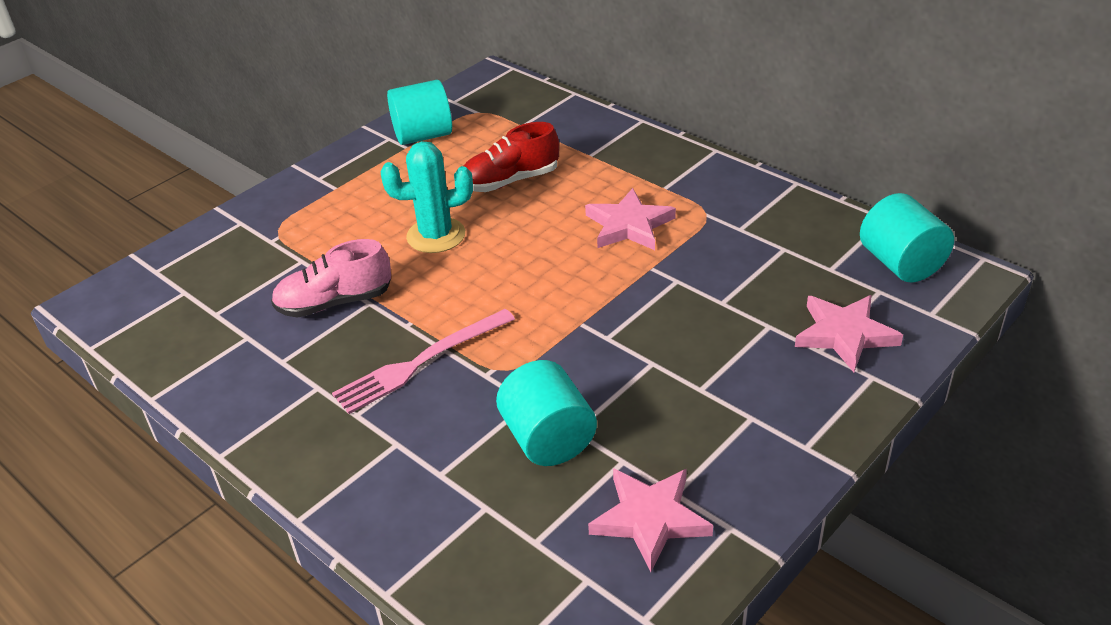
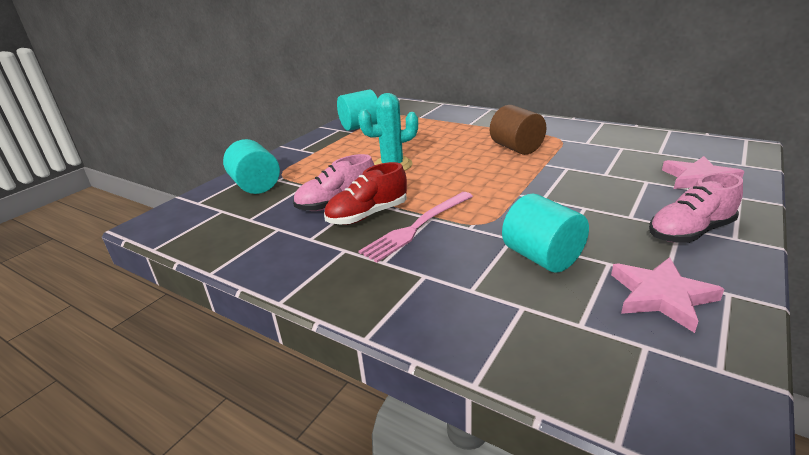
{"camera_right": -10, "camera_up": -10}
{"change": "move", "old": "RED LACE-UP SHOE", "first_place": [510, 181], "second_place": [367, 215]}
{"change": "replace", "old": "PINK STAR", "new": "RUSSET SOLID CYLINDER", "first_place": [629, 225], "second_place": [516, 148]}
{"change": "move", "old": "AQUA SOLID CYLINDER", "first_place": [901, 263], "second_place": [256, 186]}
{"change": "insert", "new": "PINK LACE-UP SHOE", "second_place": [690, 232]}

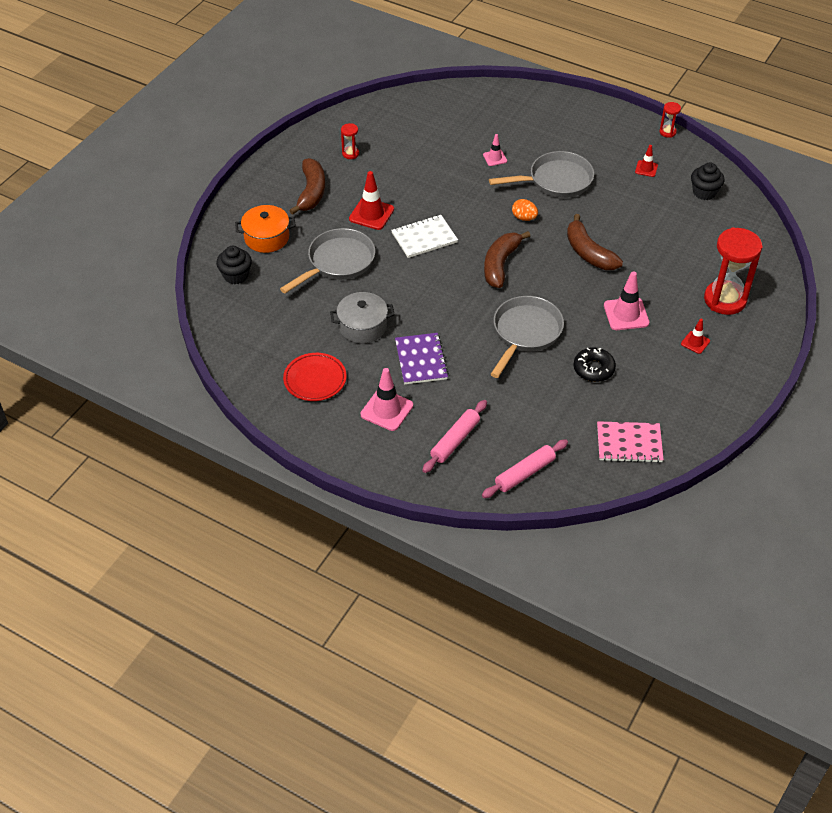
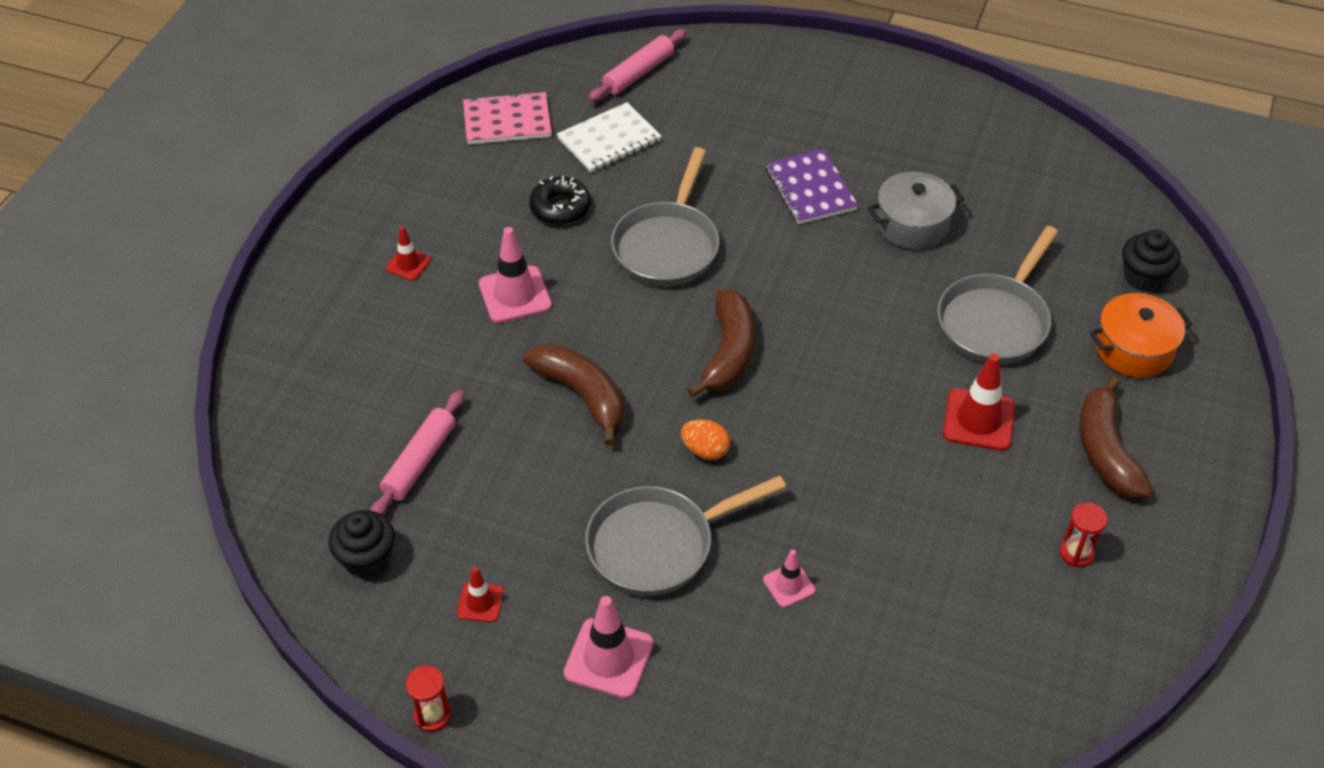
{"camera_right": 170, "camera_up": 0}
{"change": "move", "old": "SNOW-WHITE EXERCISE BOOK", "first_place": [424, 237], "second_place": [609, 140]}
{"change": "delete", "old": "RED HOURGLASS", "first_place": [725, 300]}
{"change": "delete", "old": "RED DINNER PLATE", "first_place": [315, 379]}
{"change": "move", "old": "PINK TRAFFIC CONE", "first_place": [387, 410], "second_place": [608, 658]}
{"change": "move", "old": "PINK ROLLING PIN", "first_place": [455, 440], "second_place": [420, 461]}

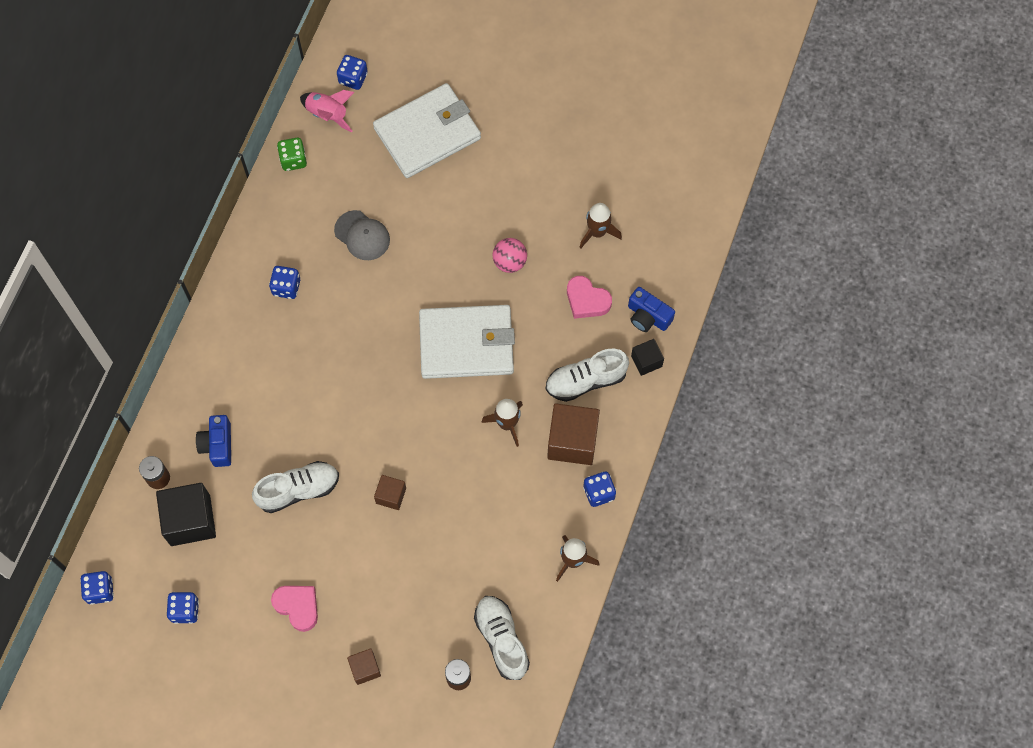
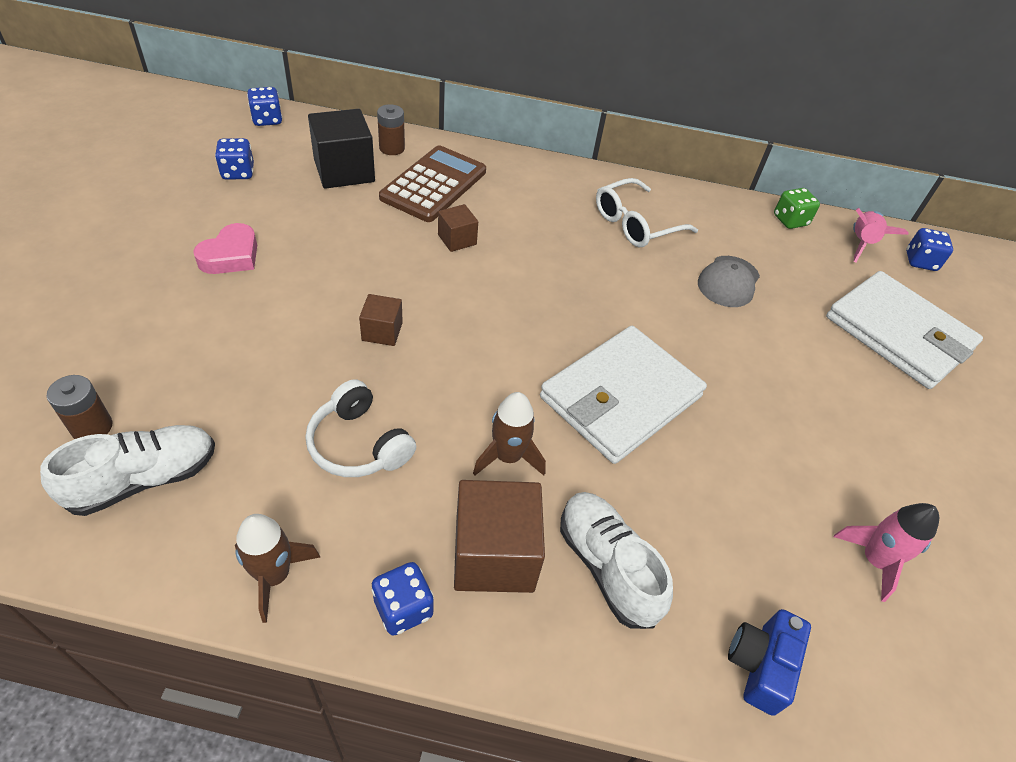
{"camera_right": 75, "camera_up": -20}
{"change": "recolor", "old": "RUSSET TOY ROCKET", "new": "PINK TOY ROCKET", "first_place": [597, 232], "second_place": [874, 560]}
{"change": "delete", "old": "PINK BALL", "first_place": [509, 262]}
{"change": "replace", "old": "COBALT DIE", "new": "SNOW-WHITE SPECTACLES", "first_place": [286, 287], "second_place": [635, 224]}
{"change": "delete", "old": "PINK HEART SHAPE", "first_place": [587, 300]}
{"change": "rotate", "old": "SNOW-WHITE CARD WALLET", "first_place": [466, 344], "second_place": [621, 397], "degrees": 60}
{"change": "delete", "old": "BLACK SOLID CUBE", "first_place": [646, 361]}
{"change": "replace", "old": "COBALT COMPACT CAMERA", "new": "RUSSET ADDING MACHINE", "first_place": [217, 445], "second_place": [434, 185]}
{"change": "delete", "old": "SNOW-WHITE LACE-UP SHOE", "first_place": [298, 490]}
{"change": "move", "old": "RUSSET SOLID CUBE", "first_place": [365, 668], "second_place": [457, 239]}
{"change": "insert", "new": "SNOW-WHITE OVER-EAR HEADPHONES", "second_place": [358, 444]}

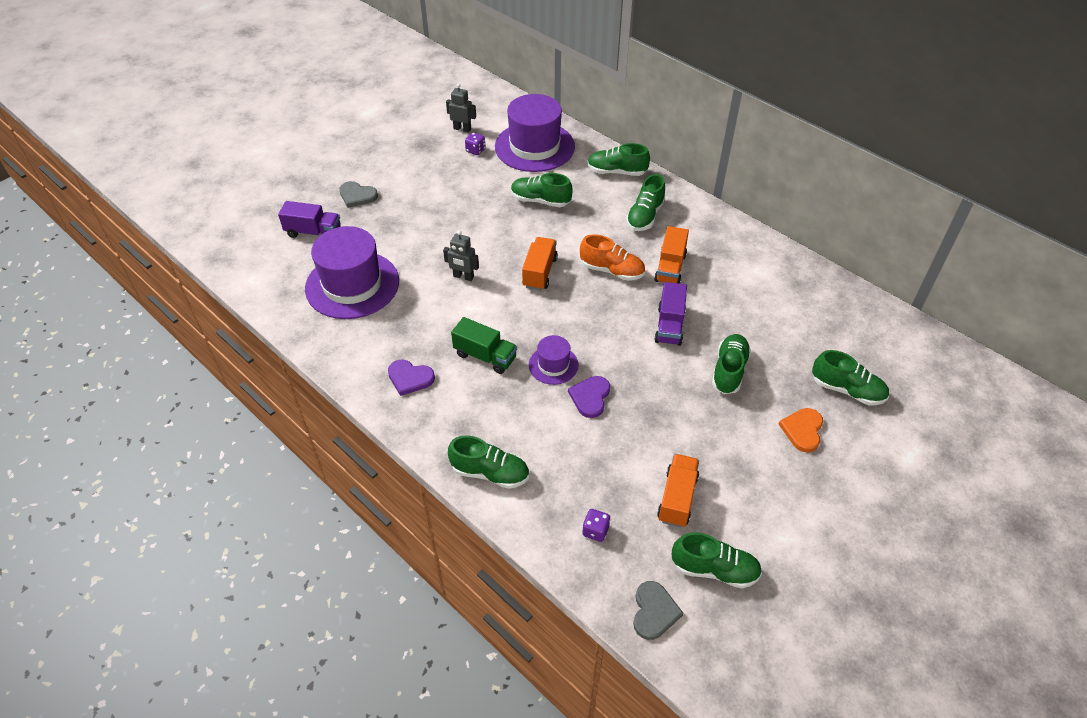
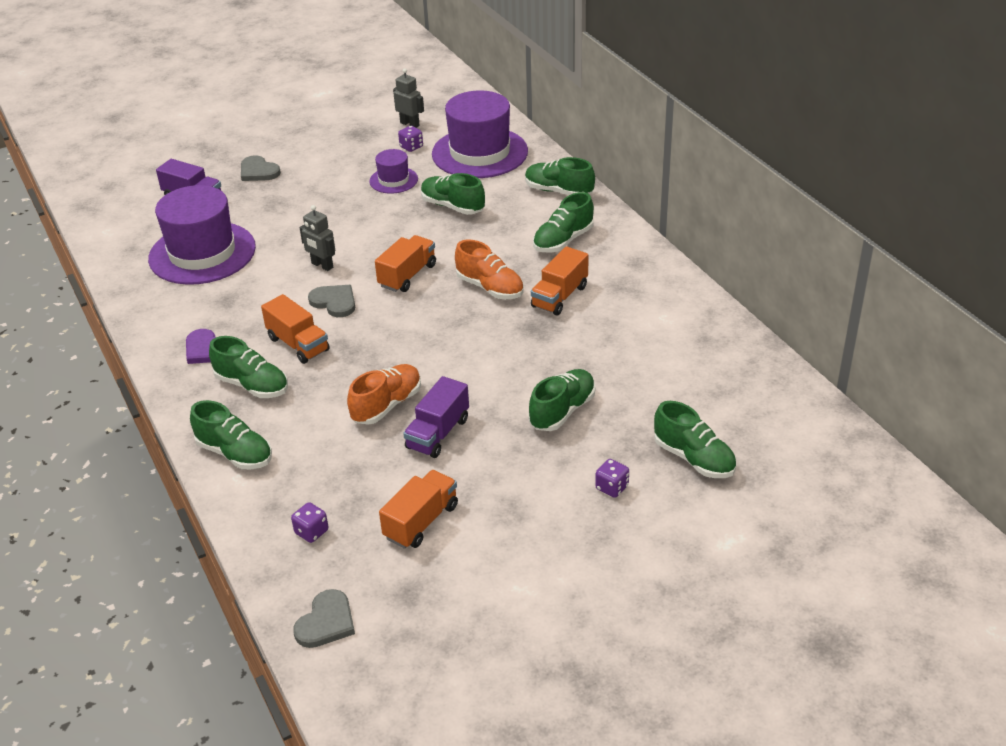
{"camera_right": 20, "camera_up": -10}
{"change": "move", "old": "PURPLE TOY TRUCK", "first_place": [669, 325], "second_place": [438, 433]}
{"change": "recolor", "old": "GREEN TOY TRUCK", "new": "BRIGHT ORANGE TOY TRUCK", "first_place": [485, 356], "second_place": [298, 344]}
{"change": "move", "old": "PURPLE HAT", "first_place": [553, 365], "second_place": [393, 180]}
{"change": "replace", "old": "PURPLE HEART SHAPE", "new": "BRIGHT ORANGE LACE-UP SHOE", "first_place": [590, 397], "second_place": [387, 405]}
{"change": "replace", "old": "BRIGHT ORANGE HEART SHAPE", "new": "PURPLE DIE", "first_place": [802, 430], "second_place": [612, 487]}
{"change": "move", "old": "GREEN LACE-UP SHOE", "first_place": [714, 569], "second_place": [252, 385]}
{"change": "insert", "new": "ASH-GREY HEART SHAPE", "second_place": [334, 302]}

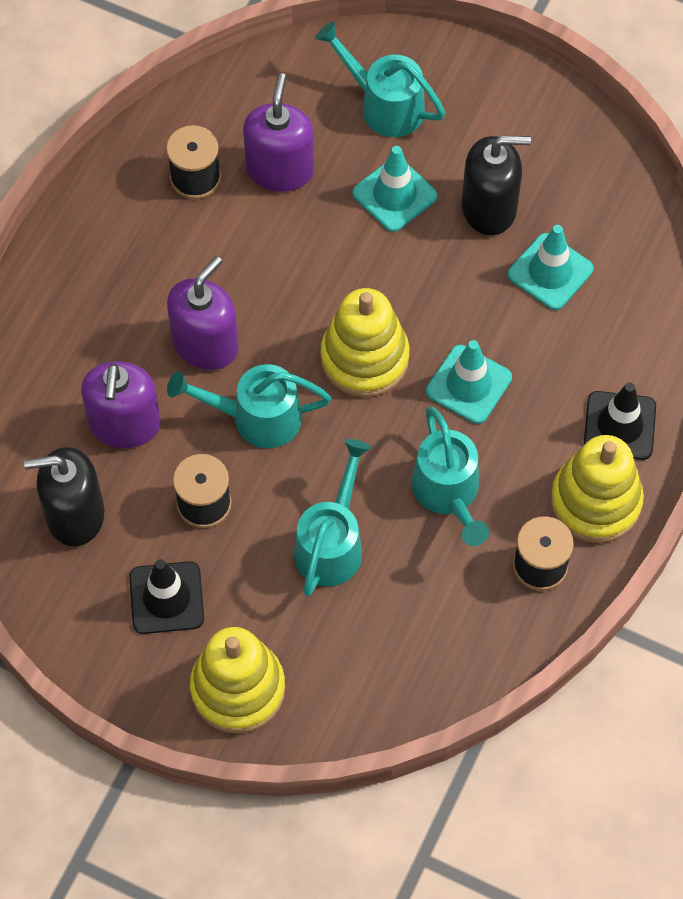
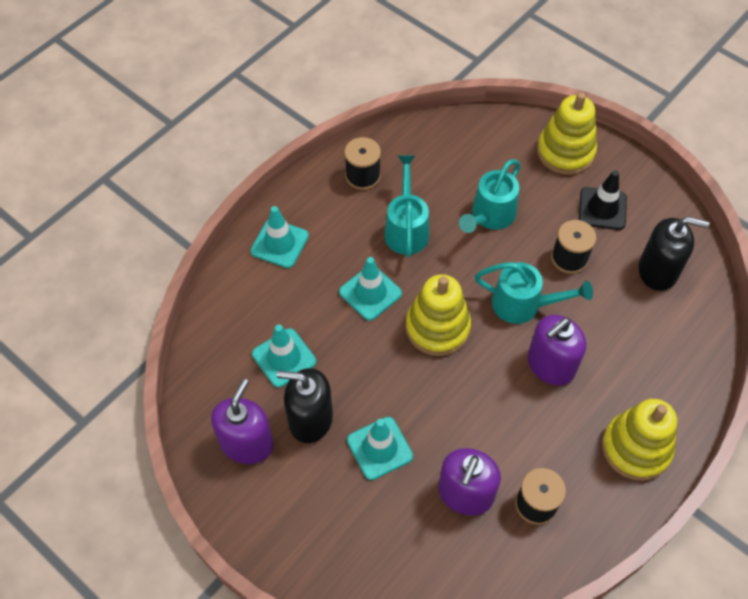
{"camera_right": -165, "camera_up": -5}
{"change": "delete", "old": "AQUA WATERING POT", "first_place": [384, 105]}
{"change": "move", "old": "PURPLE PUMP BOTTLE", "first_place": [125, 424], "second_place": [246, 443]}
{"change": "recolor", "old": "BLACK TRAFFIC CONE", "new": "AQUA TRAFFIC CONE", "first_place": [619, 426], "second_place": [279, 243]}
{"change": "move", "old": "YELLOW RING STACKER", "first_place": [595, 501], "second_place": [636, 448]}

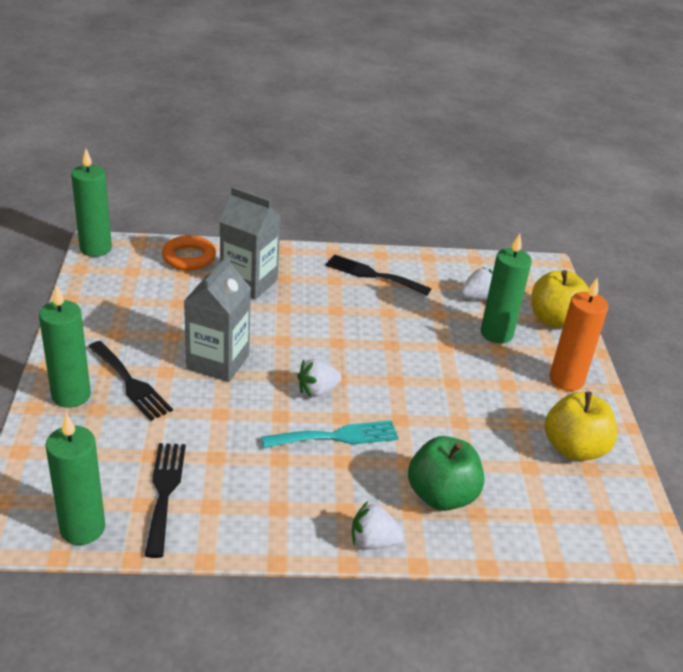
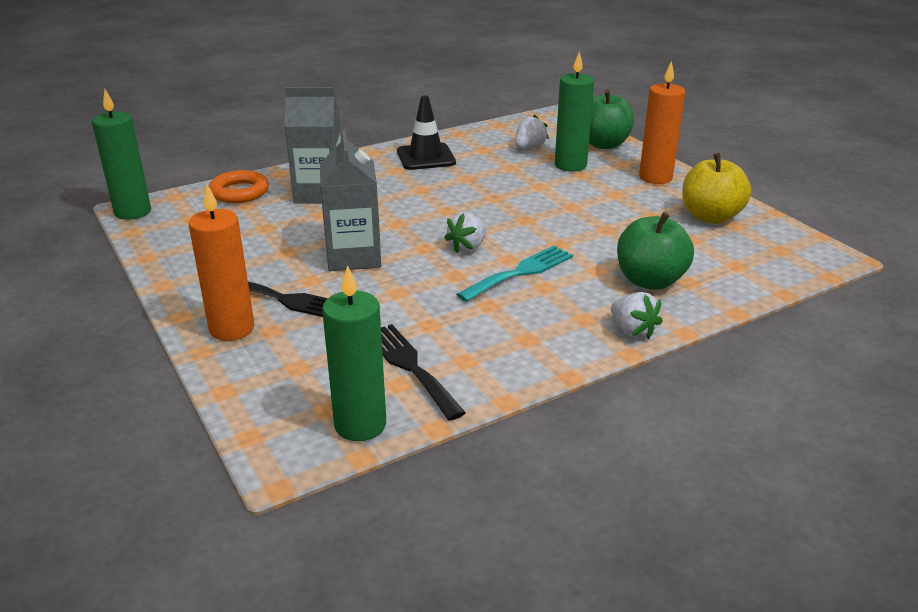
{"camera_right": -25, "camera_up": -5}
{"change": "replace", "old": "BLACK TABLE FORK", "new": "BLACK TRAFFIC CONE", "first_place": [373, 275], "second_place": [426, 157]}
{"change": "recolor", "old": "YELLOW APPLE FRUIT", "new": "GREEN APPLE FRUIT", "first_place": [554, 320], "second_place": [604, 144]}
{"change": "recolor", "old": "GREEN PILLAR CANDLE", "new": "BRIGHT ORANGE PILLAR CANDLE", "first_place": [71, 395], "second_place": [232, 329]}
{"change": "rotate", "old": "SNOW-WHITE STRAWBERRY", "first_place": [373, 541], "second_place": [632, 331], "degrees": -105}

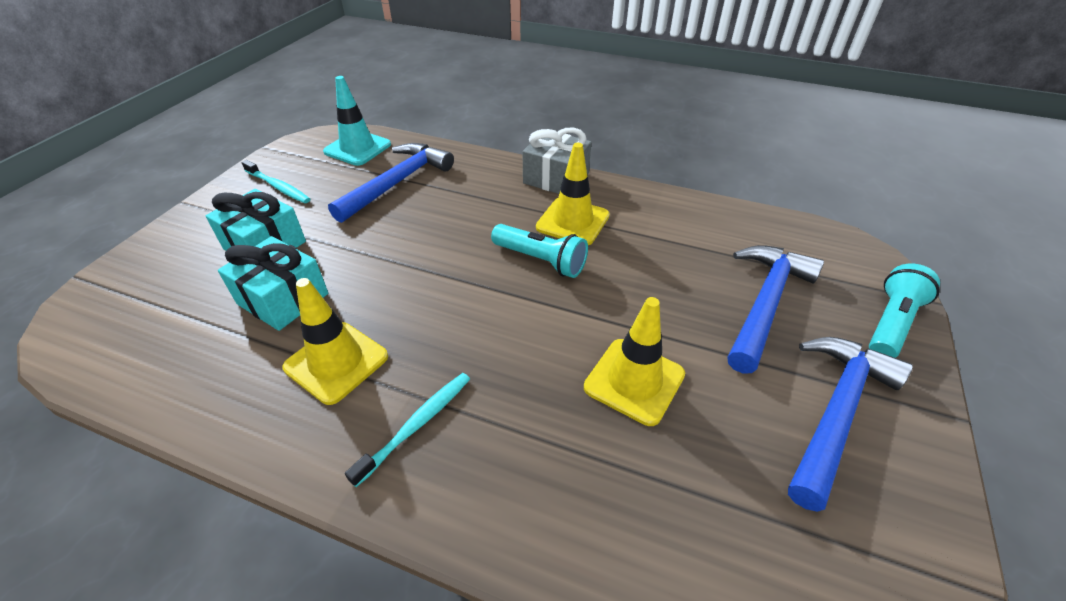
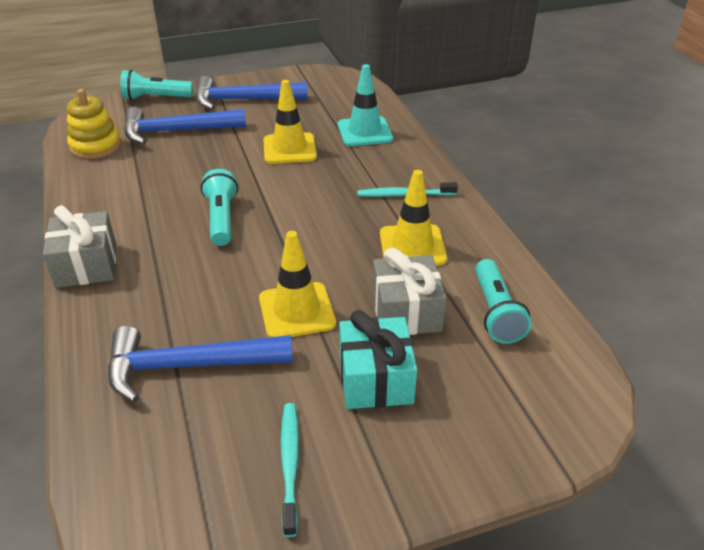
{"camera_right": -130, "camera_up": -5}
{"change": "move", "old": "AQUA TRAFFIC CONE", "first_place": [357, 148], "second_place": [365, 132]}
{"change": "move", "old": "YELLOW TRAFFIC CONE", "first_place": [572, 221], "second_place": [297, 311]}
{"change": "recolor", "old": "AQUA PRESENT", "new": "ASH-GREY PRESENT", "first_place": [283, 299], "second_place": [406, 312]}
{"change": "insert", "new": "YELLOW RING STACKER", "second_place": [95, 146]}
{"change": "insert", "new": "AQUA TORCH", "second_place": [496, 313]}

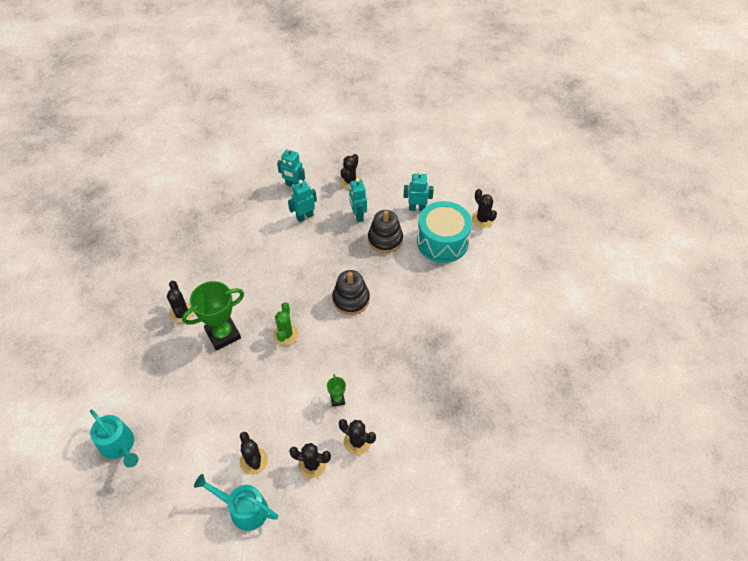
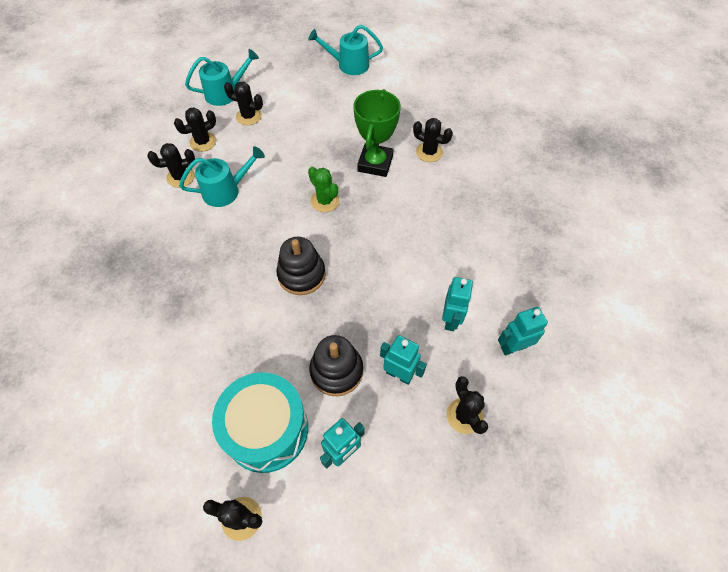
{"camera_right": 135, "camera_up": 5}
{"change": "replace", "old": "GREEN PRIZE CUP", "new": "AQUA WATERING POT", "first_place": [337, 399], "second_place": [226, 190]}

